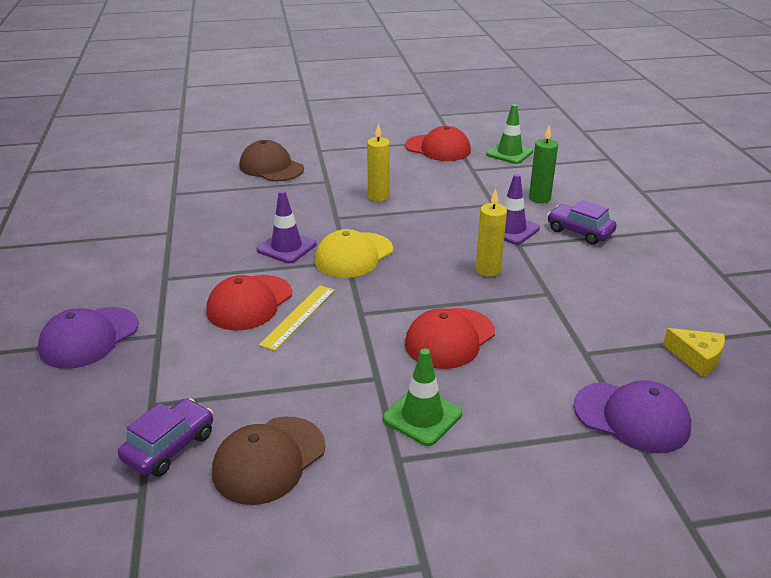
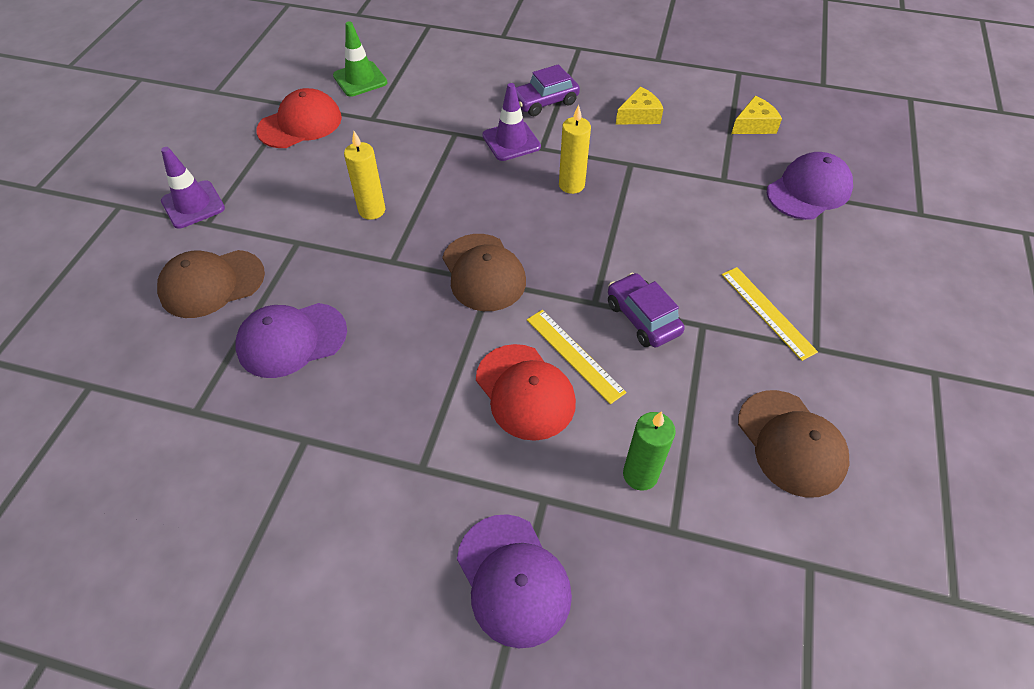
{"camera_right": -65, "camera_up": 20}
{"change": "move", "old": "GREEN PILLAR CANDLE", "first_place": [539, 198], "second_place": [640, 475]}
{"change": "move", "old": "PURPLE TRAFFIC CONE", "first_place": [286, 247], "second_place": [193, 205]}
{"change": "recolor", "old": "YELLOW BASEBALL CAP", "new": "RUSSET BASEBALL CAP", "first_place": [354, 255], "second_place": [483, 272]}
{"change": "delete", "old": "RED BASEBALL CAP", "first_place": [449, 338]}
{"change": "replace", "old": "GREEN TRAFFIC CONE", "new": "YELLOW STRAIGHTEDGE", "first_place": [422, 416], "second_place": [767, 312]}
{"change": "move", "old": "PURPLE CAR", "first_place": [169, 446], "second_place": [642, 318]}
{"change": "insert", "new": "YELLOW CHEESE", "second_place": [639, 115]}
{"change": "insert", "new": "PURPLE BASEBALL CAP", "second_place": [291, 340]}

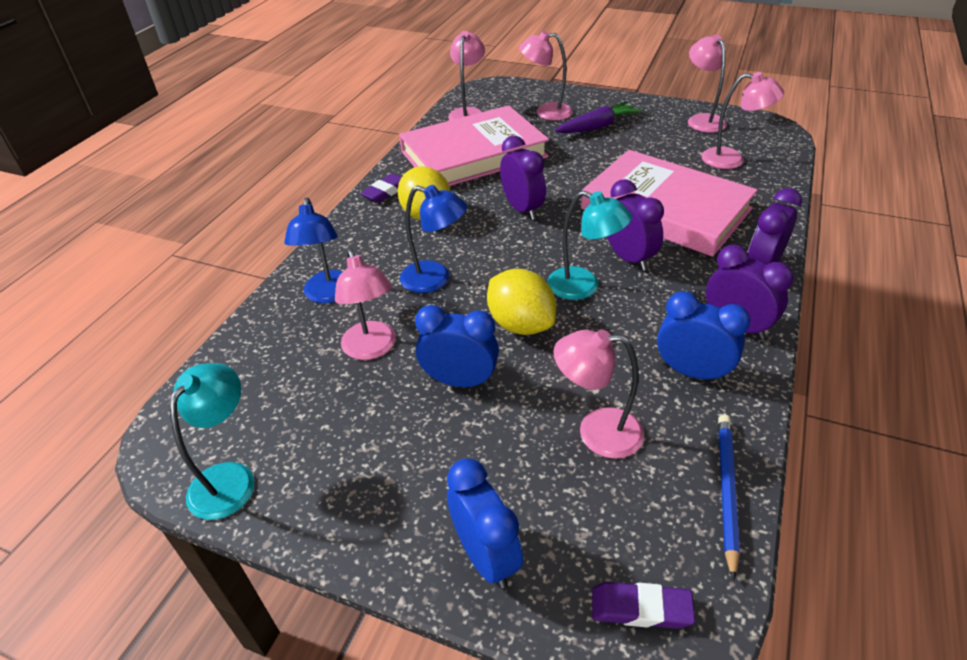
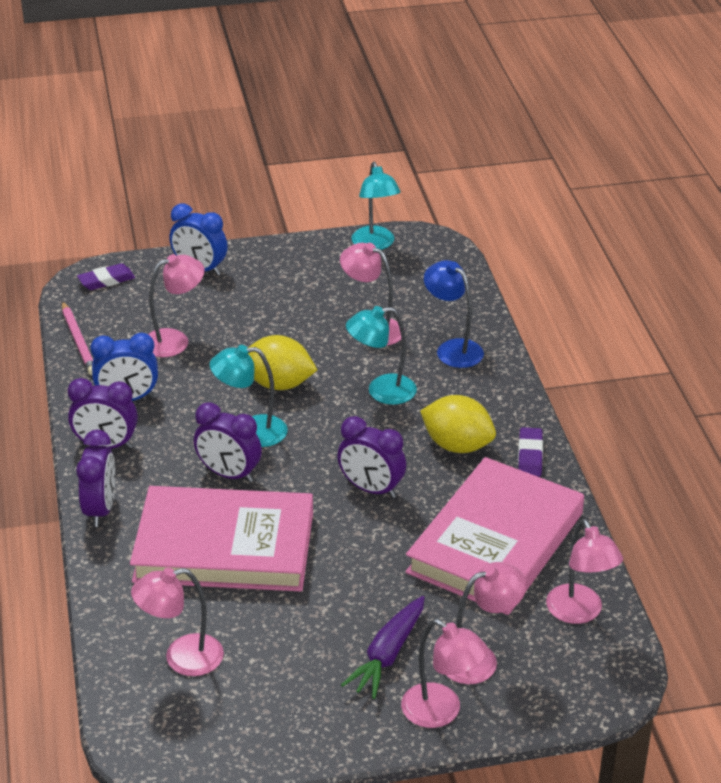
{"camera_right": 145, "camera_up": -5}
{"change": "move", "old": "PINK READING LAMP", "first_place": [702, 120], "second_place": [441, 712]}
{"change": "recolor", "old": "COBALT READING LAMP", "new": "AQUA READING LAMP", "first_place": [435, 279], "second_place": [381, 391]}
{"change": "delete", "old": "COBALT ALARM CLOCK", "first_place": [460, 381]}
{"change": "recolor", "old": "COBALT WOODEN PENCIL", "new": "PINK WOODEN PENCIL", "first_place": [726, 491], "second_place": [78, 341]}

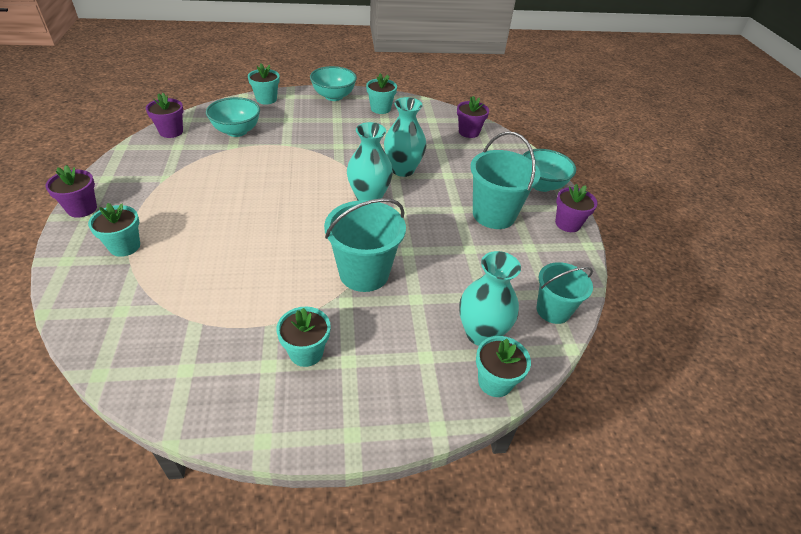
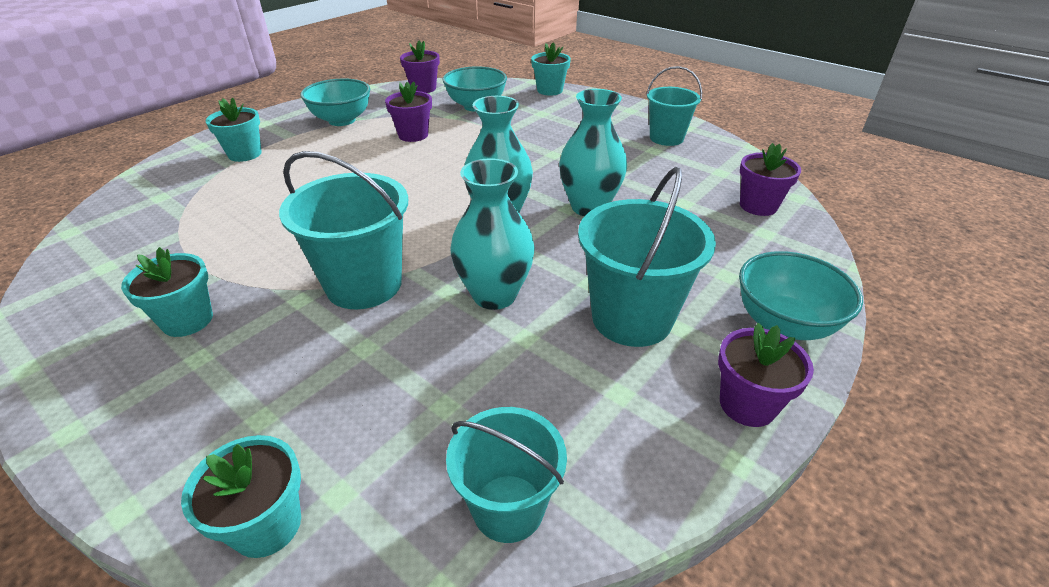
{"camera_right": 50, "camera_up": -5}
{"change": "move", "old": "AQUA SERVING BOWL", "first_place": [333, 96], "second_place": [342, 120]}
{"change": "replace", "old": "AQUA FLOWER POT", "new": "AQUA PAIL", "first_place": [380, 109], "second_place": [666, 138]}
{"change": "move", "old": "PURPLE FLOWER POT", "first_place": [82, 208], "second_place": [413, 135]}
{"change": "move", "old": "AQUA VASE", "first_place": [481, 333], "second_place": [494, 295]}

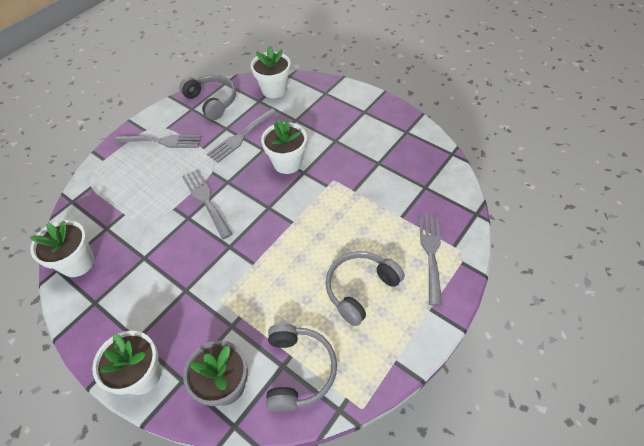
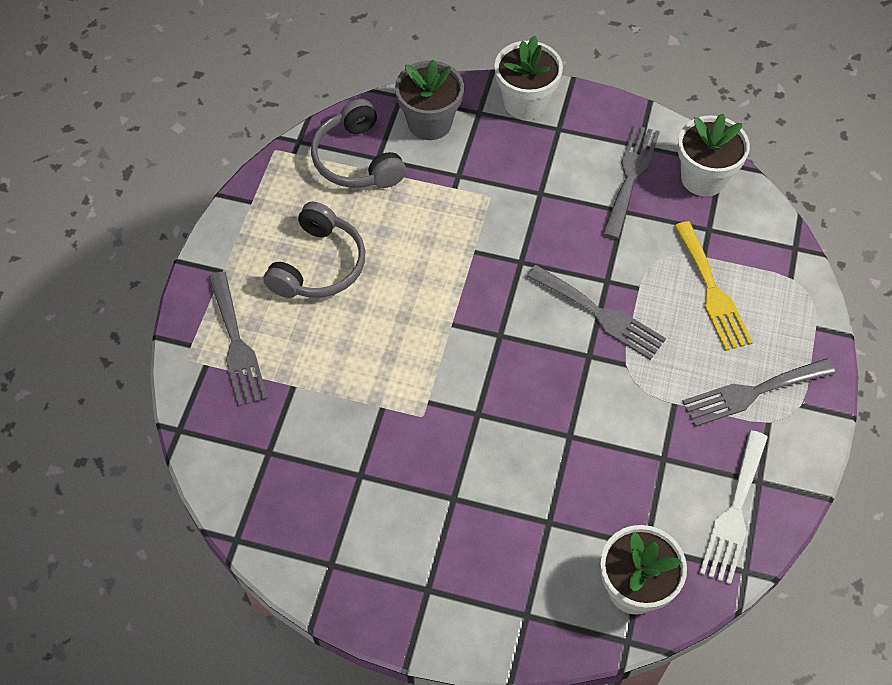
{"camera_right": 155, "camera_up": 5}
{"change": "replace", "old": "ASH-GREY OVER-EAR HEADPHONES", "new": "SNOW-WHITE TABLE FORK", "first_place": [212, 101], "second_place": [734, 512]}
{"change": "move", "old": "ASH-GREY TABLE FORK", "first_place": [241, 137], "second_place": [630, 176]}
{"change": "delete", "old": "SNOW-WHITE FLOWER POT", "first_place": [287, 163]}
{"change": "insert", "new": "YELLOW TABLE FORK", "second_place": [712, 291]}

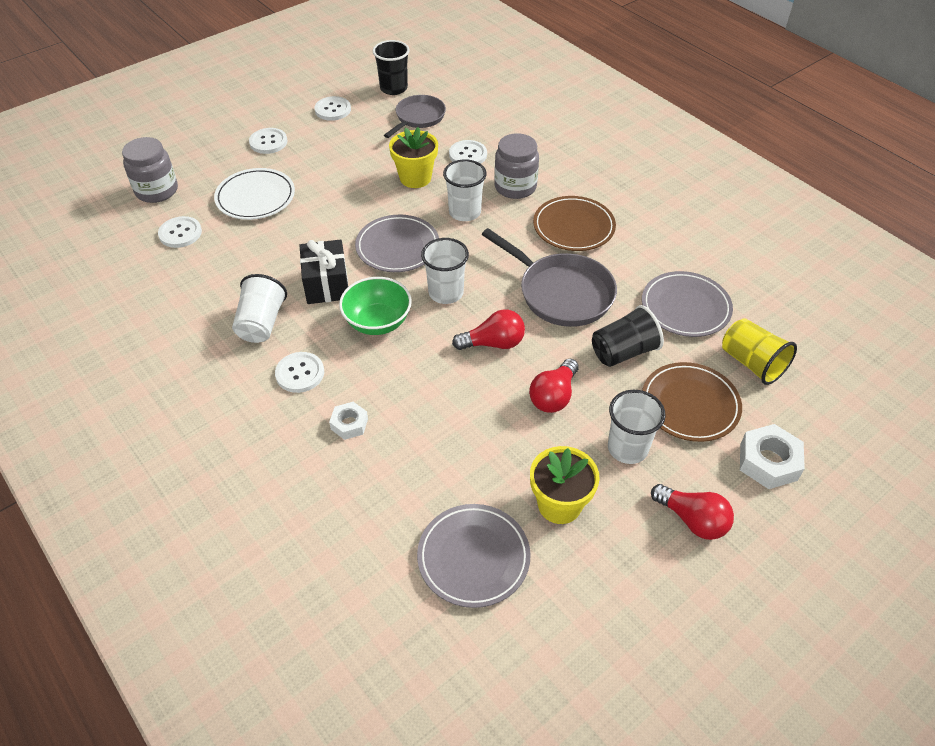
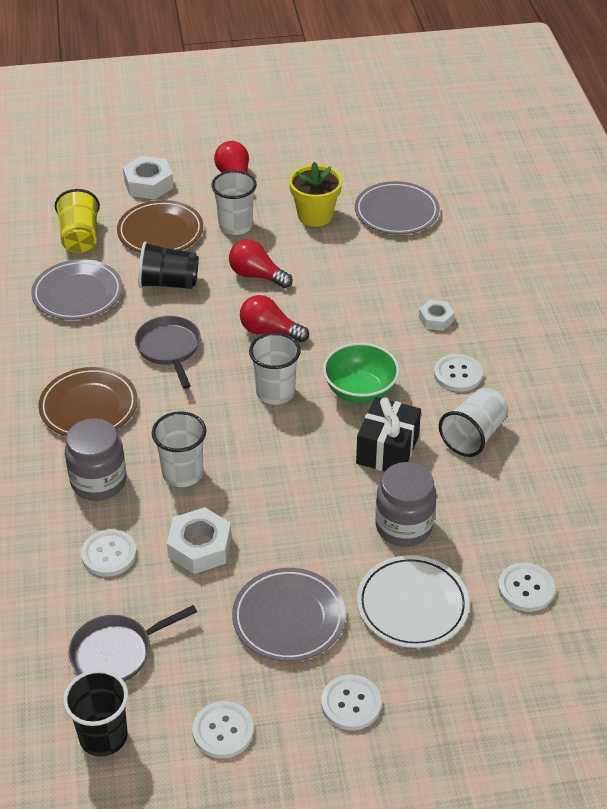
{"camera_right": -150, "camera_up": -5}
{"change": "replace", "old": "YELLOW FLOWER POT", "new": "SNOW-WHITE NUT", "first_place": [415, 178], "second_place": [200, 547]}
{"change": "move", "old": "ASH-GREY PRESERVE JAR", "first_place": [157, 191], "second_place": [404, 526]}
{"change": "move", "old": "ASH-GREY DINNER PLATE", "first_place": [397, 247], "second_place": [288, 618]}
{"change": "resize", "old": "ASH-GREY FRYING PAN", "first_place": [561, 293], "second_place": [169, 349], "factor": 0.65}
{"change": "rotate", "old": "RED BULB", "first_place": [553, 396], "second_place": [257, 276], "degrees": -120}

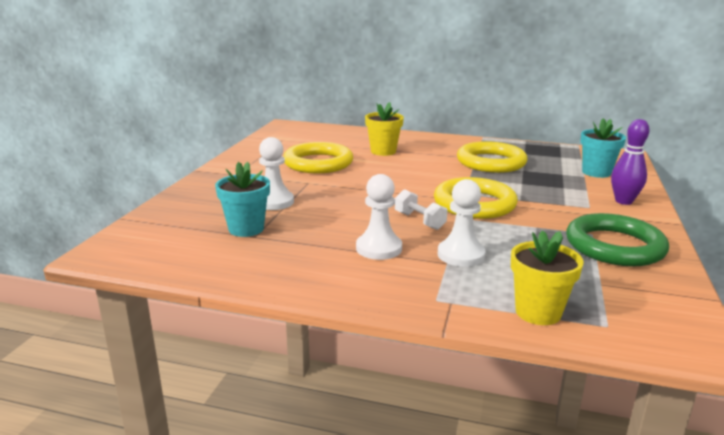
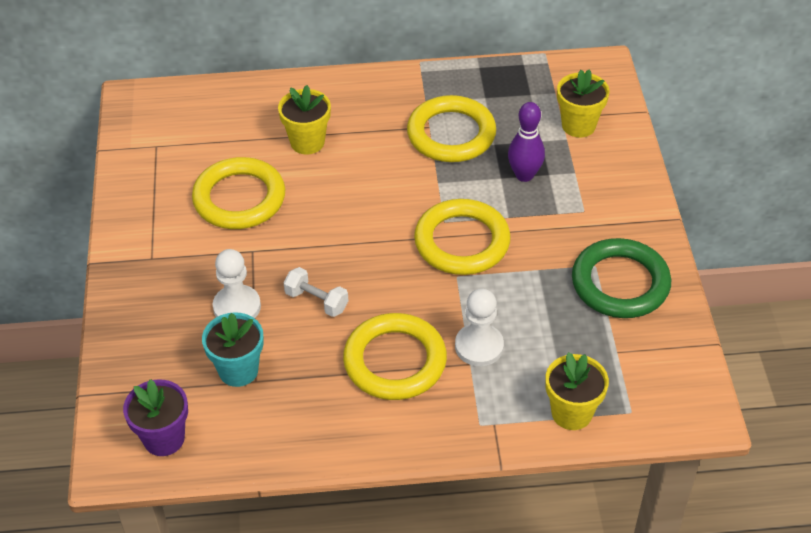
{"camera_right": -20, "camera_up": 25}
{"change": "recolor", "old": "AQUA FLOWER POT", "new": "YELLOW FLOWER POT", "first_place": [596, 172], "second_place": [578, 125]}
{"change": "move", "old": "PURPLE SKITTLE", "first_place": [623, 201], "second_place": [524, 175]}
{"change": "replace", "old": "SNOW-WHITE PAWN", "new": "YELLOW RING", "first_place": [379, 248], "second_place": [395, 361]}
{"change": "move", "old": "SNOW-WHITE HAND WEIGHT", "first_place": [419, 221], "second_place": [316, 301]}
{"change": "insert", "new": "PURPLE FLOWER POT", "second_place": [164, 438]}

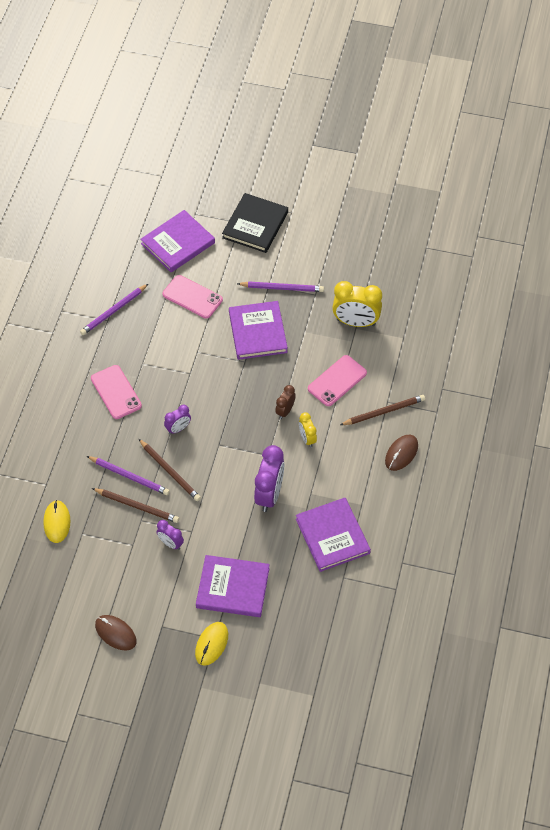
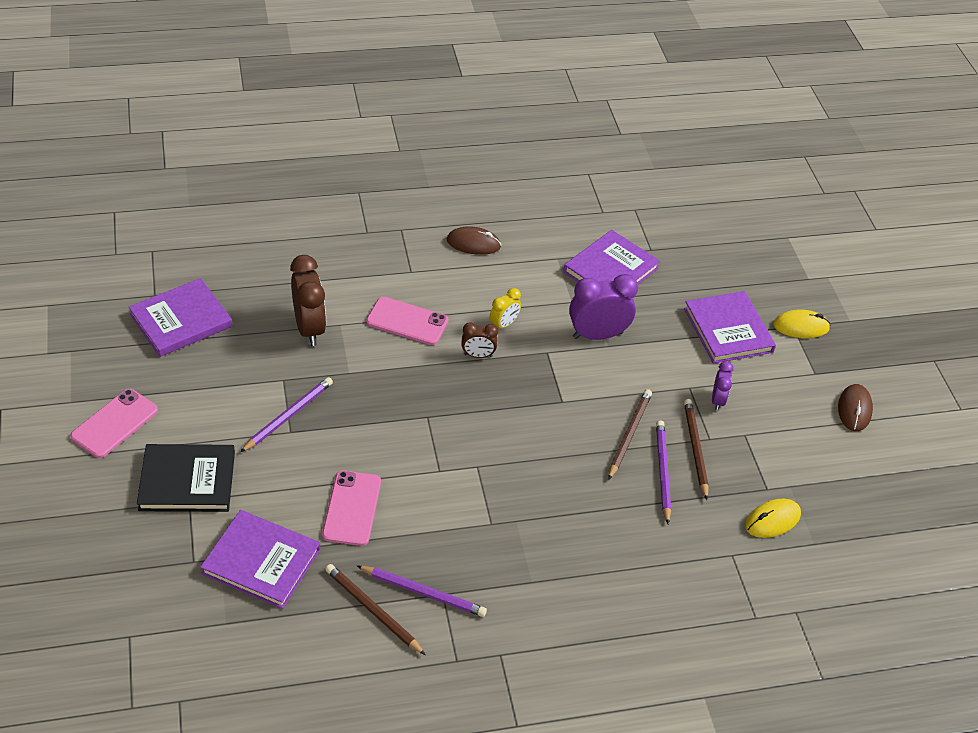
{"camera_right": -120, "camera_up": -10}
{"change": "rotate", "old": "PURPLE WOODEN PENCIL", "first_place": [282, 288], "second_place": [288, 415], "degrees": 60}
{"change": "recolor", "old": "YELLOW ALARM CLOCK", "new": "RUSSET ALARM CLOCK", "first_place": [356, 322], "second_place": [309, 328]}
{"change": "move", "old": "PURPLE BOOK", "first_place": [257, 332], "second_place": [181, 320]}
{"change": "move", "old": "PINK MOBILE PHONE", "first_place": [116, 392], "second_place": [115, 423]}
{"change": "move", "old": "RUSSET WOODEN PENCIL", "first_place": [384, 411], "second_place": [372, 610]}
{"change": "delete", "old": "PURPLE ALARM CLOCK", "first_place": [178, 429]}

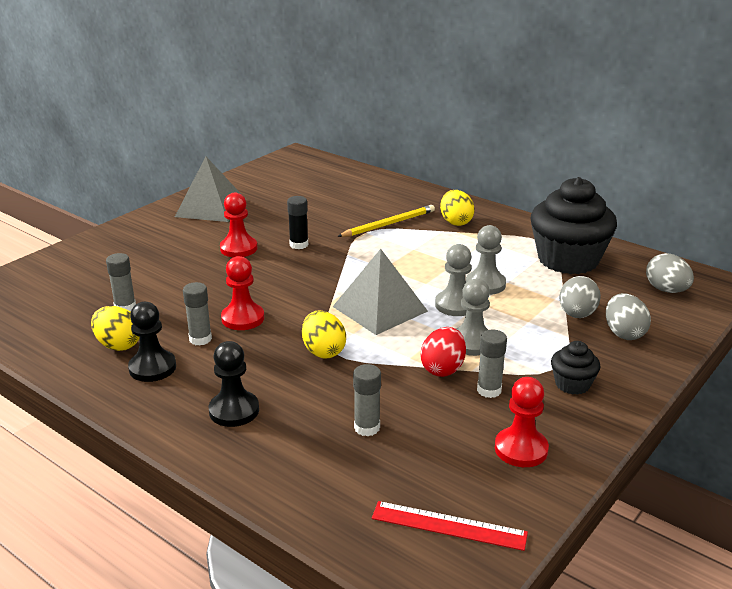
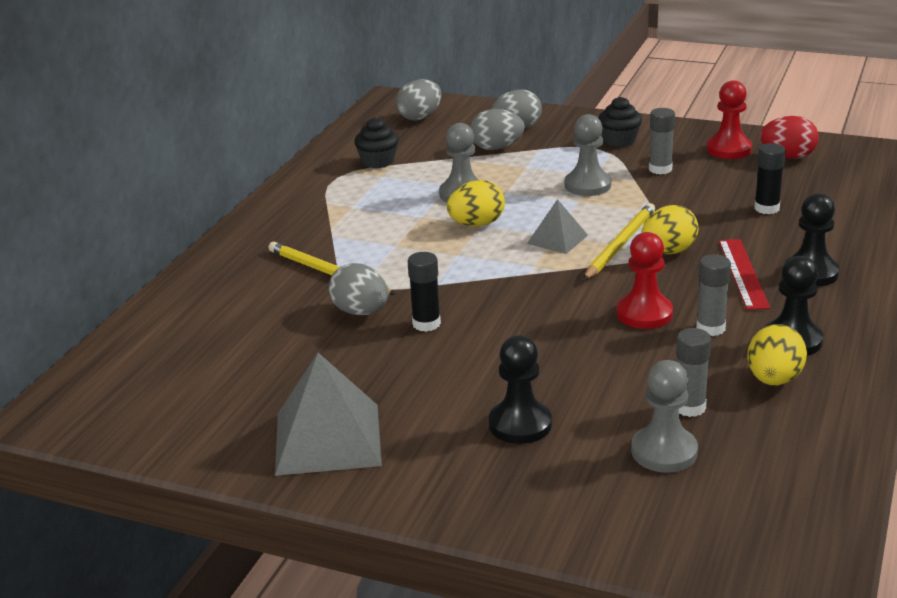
{"camera_right": -105, "camera_up": 0}
{"change": "resize", "old": "BLACK CUPCAKE", "first_place": [568, 260], "second_place": [378, 161], "factor": 0.46}
{"change": "move", "old": "YELLOW EGG SHAPE", "first_place": [455, 222], "second_place": [476, 224]}
{"change": "delete", "old": "RED PAWN", "first_place": [238, 248]}
{"change": "move", "old": "ASH-GREY PAWN", "first_place": [455, 305], "second_place": [664, 452]}
{"change": "resize", "old": "ASH-GREY PYRAMID SHAPE", "first_place": [380, 308], "second_place": [557, 239], "factor": 0.55}
{"change": "move", "old": "RED EGG SHAPE", "first_place": [443, 369], "second_place": [788, 157]}
{"change": "recolor", "old": "ASH-GREY GLUE STICK", "new": "BLACK GLUE STICK", "first_place": [367, 428], "second_place": [766, 208]}
{"change": "move", "old": "RED STRAIGHTEDGE", "first_place": [449, 525], "second_place": [742, 273]}
{"change": "insert", "new": "YELLOW WOODEN PENCIL", "second_place": [619, 245]}
{"change": "insert", "new": "ASH-GREY EGG SHAPE", "second_place": [361, 312]}
{"change": "insert", "new": "BLACK PAWN", "second_place": [520, 424]}

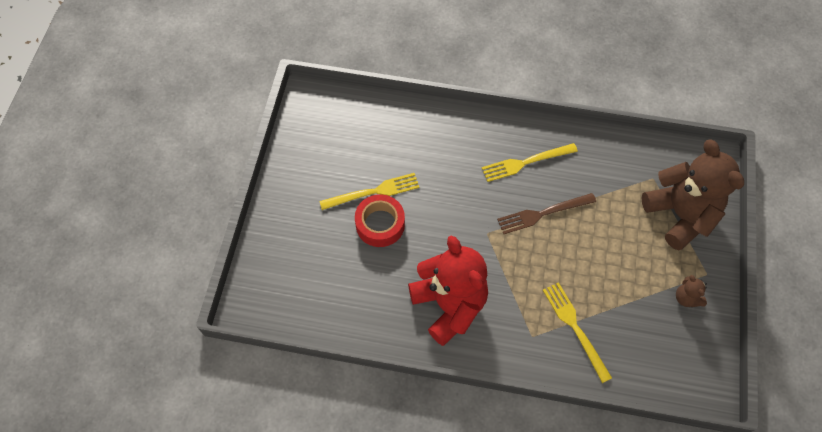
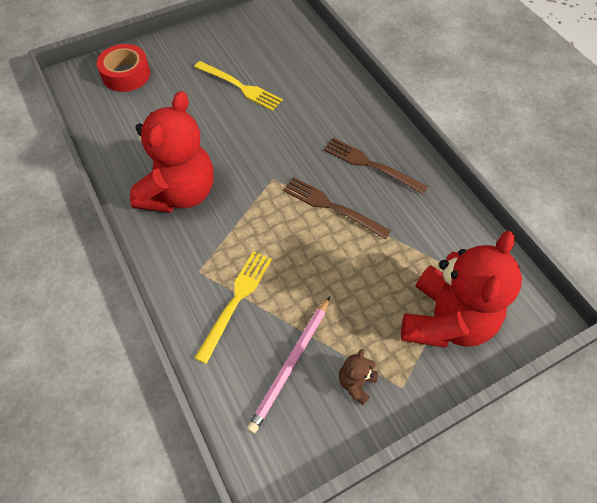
{"camera_right": 50, "camera_up": -5}
{"change": "recolor", "old": "RUSSET STUFFED BEAR", "new": "RED STUFFED BEAR", "first_place": [680, 215], "second_place": [446, 320]}
{"change": "recolor", "old": "YELLOW TABLE FORK", "new": "RUSSET TABLE FORK", "first_place": [525, 162], "second_place": [370, 165]}
{"change": "move", "old": "RED STICKY TAPE", "first_place": [380, 224], "second_place": [126, 74]}
{"change": "insert", "new": "PINK WOODEN PENCIL", "second_place": [291, 364]}

